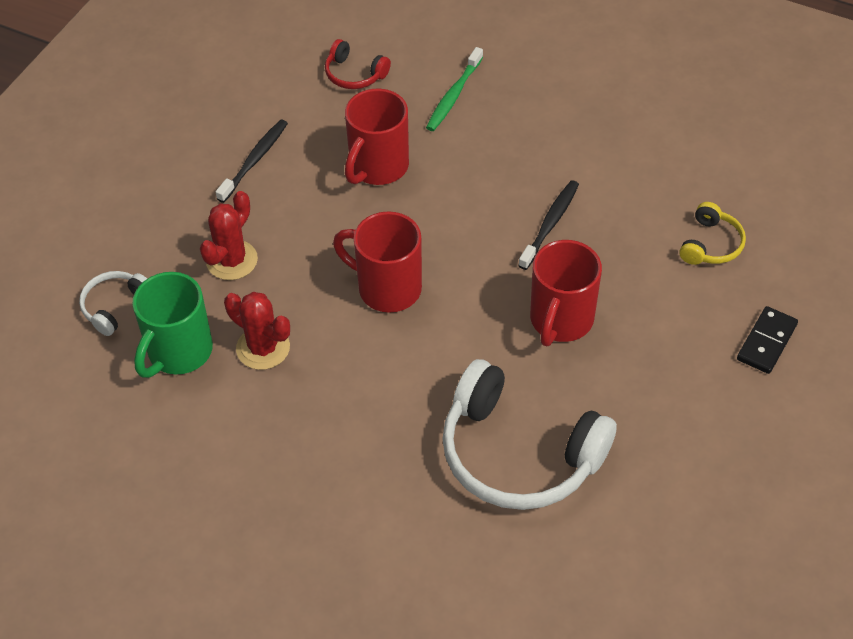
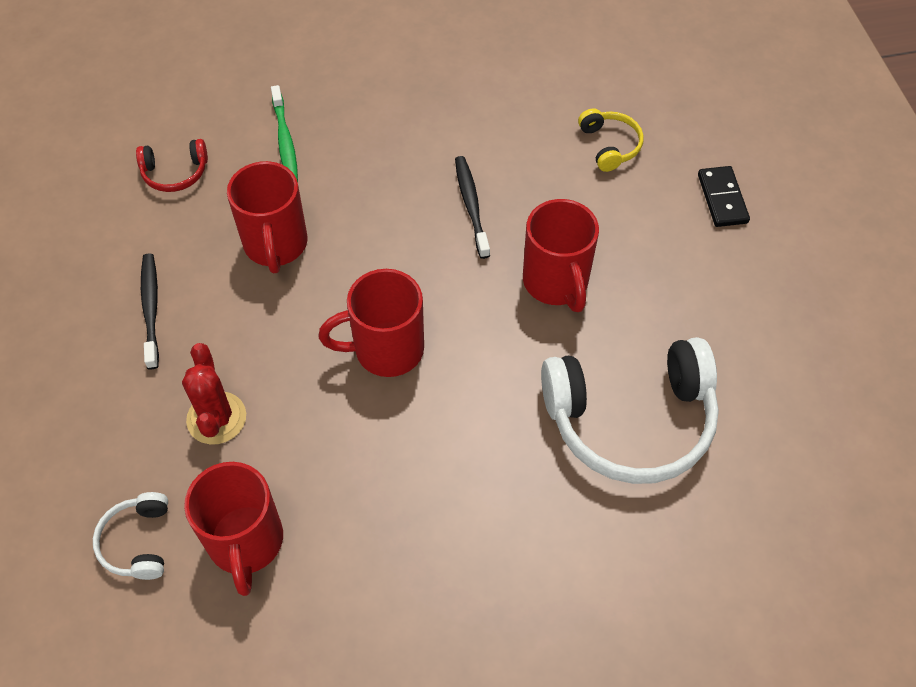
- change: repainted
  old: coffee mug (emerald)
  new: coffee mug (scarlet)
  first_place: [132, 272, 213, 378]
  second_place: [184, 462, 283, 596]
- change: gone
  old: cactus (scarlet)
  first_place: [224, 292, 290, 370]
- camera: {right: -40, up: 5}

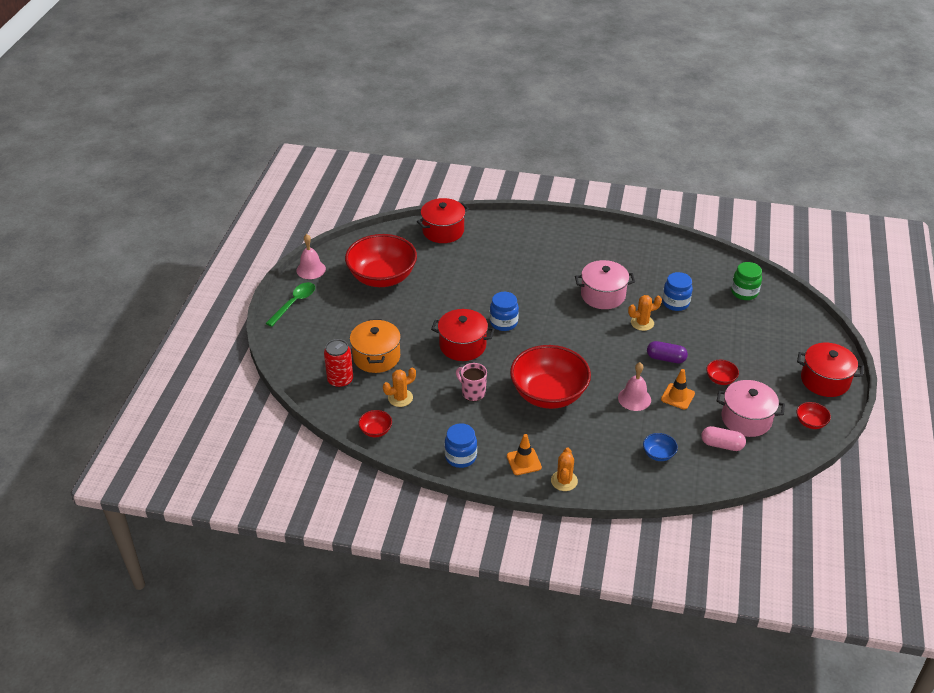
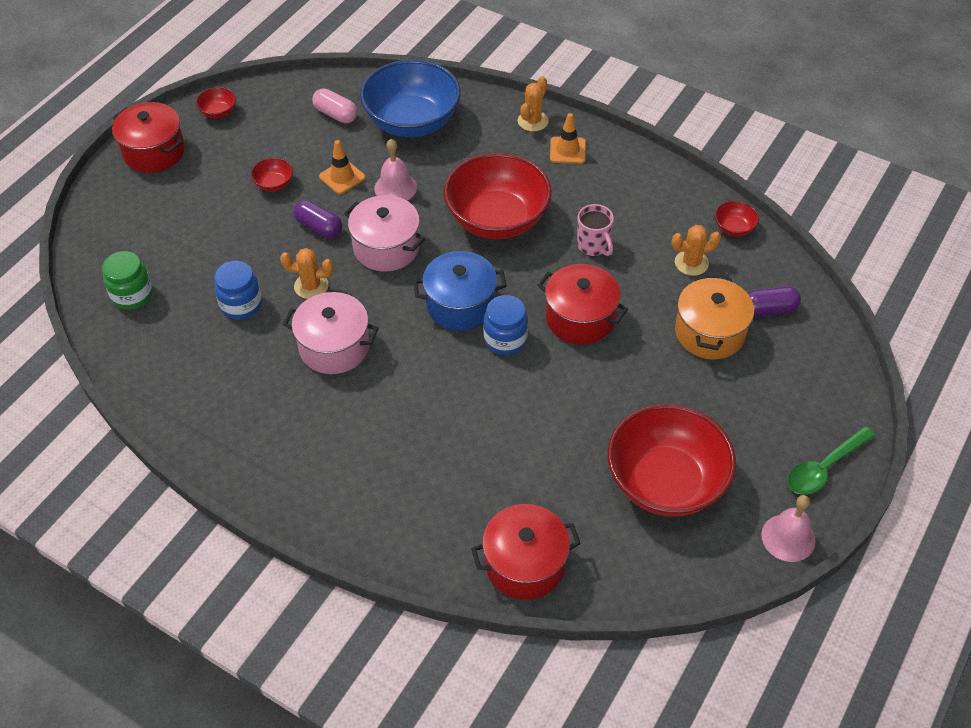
- change: swapped
  old: can (scarlet)
  new: pill (violet)
  first_place: [324, 339, 353, 388]
  second_place: [748, 286, 801, 317]
- change: gone
  old: jam jar (cobalt)
  first_place: [445, 423, 477, 468]
- change: scaled
  old: deep dish (cobalt)
  first_place: [643, 433, 678, 461]
  second_place: [360, 60, 461, 137]
  factor: 2.44
- change: shifted
  old: pot (rosy)
  first_place: [717, 380, 785, 437]
  second_place: [344, 195, 425, 272]
- change: new
  new: pot (cobalt)
  second_place: [413, 251, 507, 331]
- camera: {right: -160, up: 10}

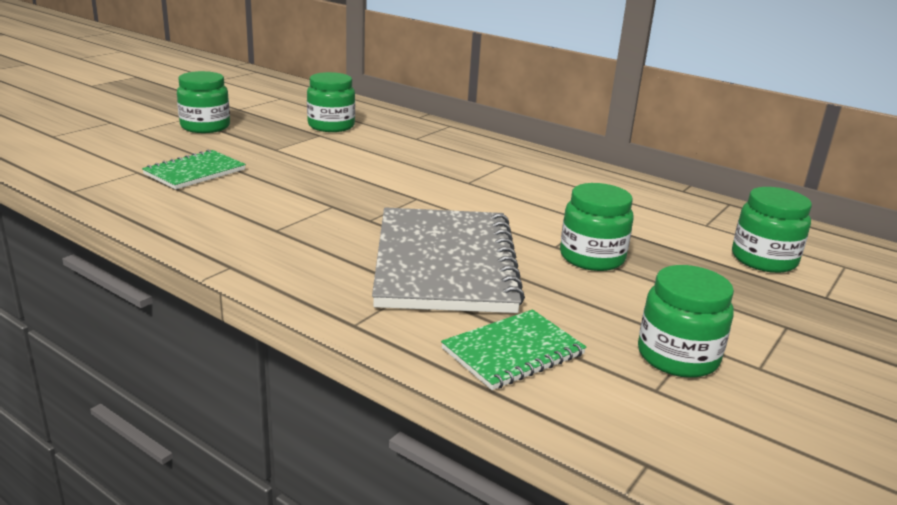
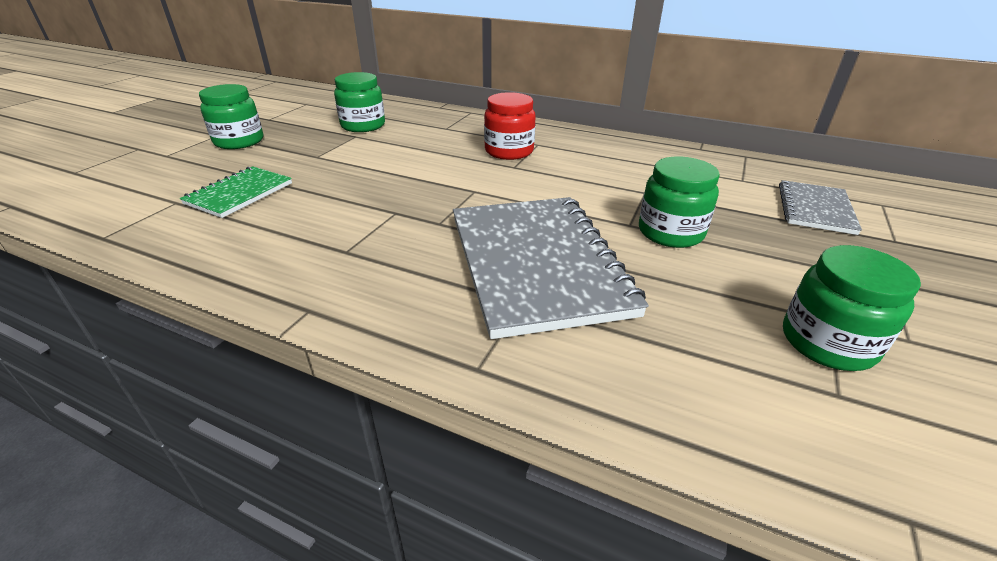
- change: gone
  old: exercise book (emerald)
  first_place: [441, 309, 587, 390]
- change: swapped
  old: jam jar (emerald)
  new: exercise book (ash-grey)
  first_place: [732, 187, 812, 273]
  second_place: [779, 180, 862, 235]
- change: new
  new: jam jar (scarlet)
  second_place: [484, 92, 536, 160]
- camera: {right: -10, up: 10}

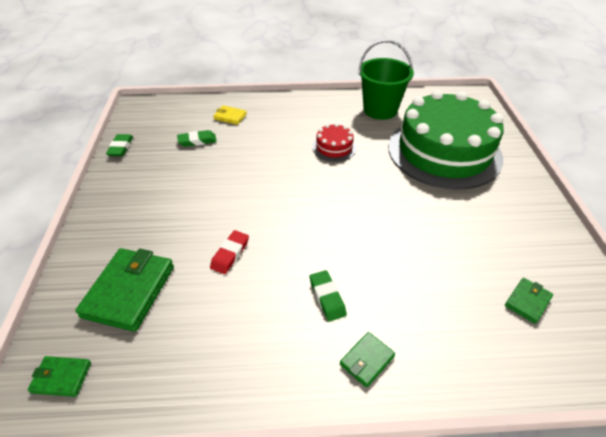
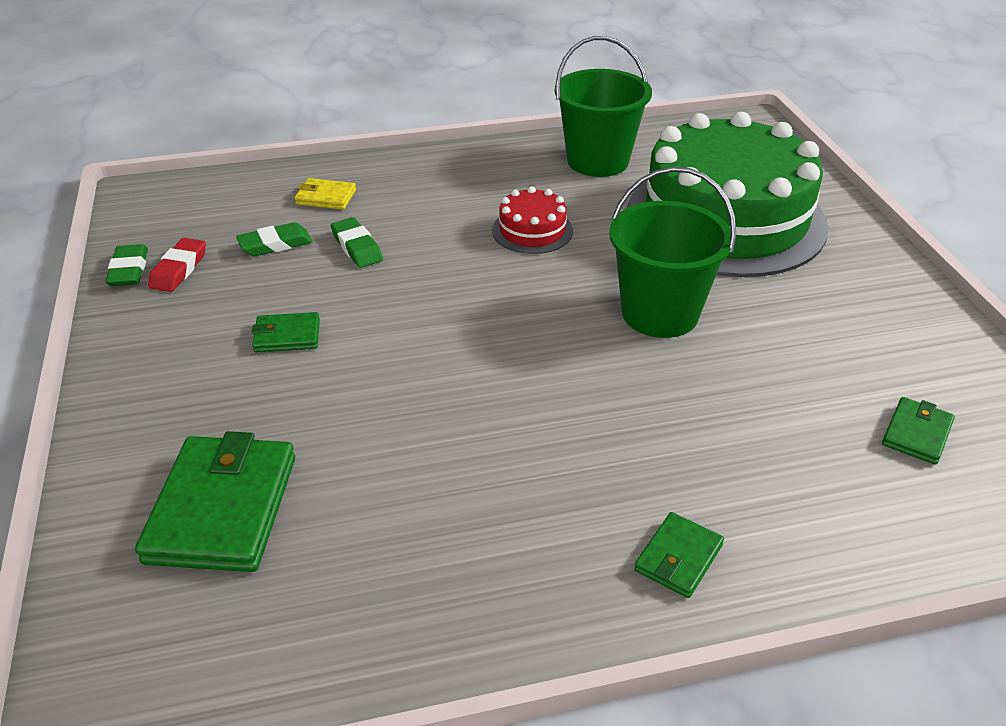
- change: shifted
  old: wallet (emerald)
  first_place: [28, 356, 91, 397]
  second_place: [252, 312, 320, 353]
- change: shifted
  old: eraser (scarlet)
  first_place: [210, 230, 249, 274]
  second_place: [148, 238, 206, 292]
- change: shifted
  old: eraser (emerald)
  first_place: [310, 270, 347, 321]
  second_place: [331, 217, 383, 268]
- change: new
  new: bucket (emerald)
  second_place: [609, 167, 736, 338]
- camera: {right: -10, up: -5}

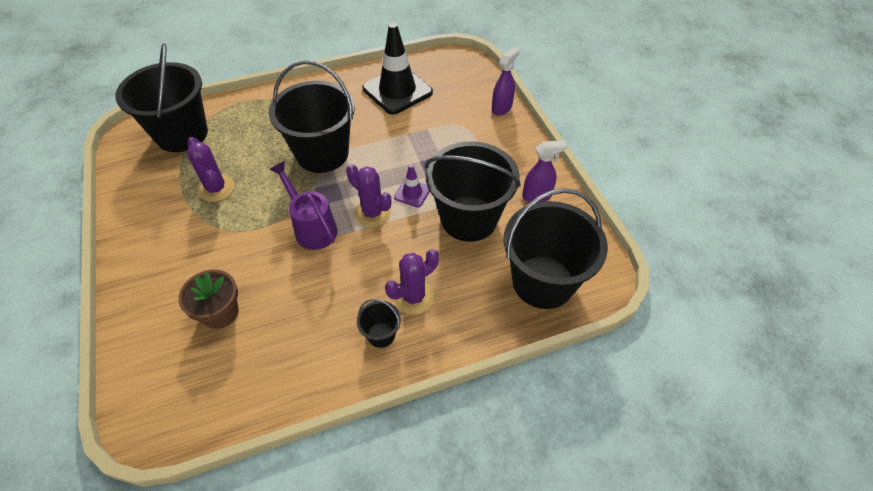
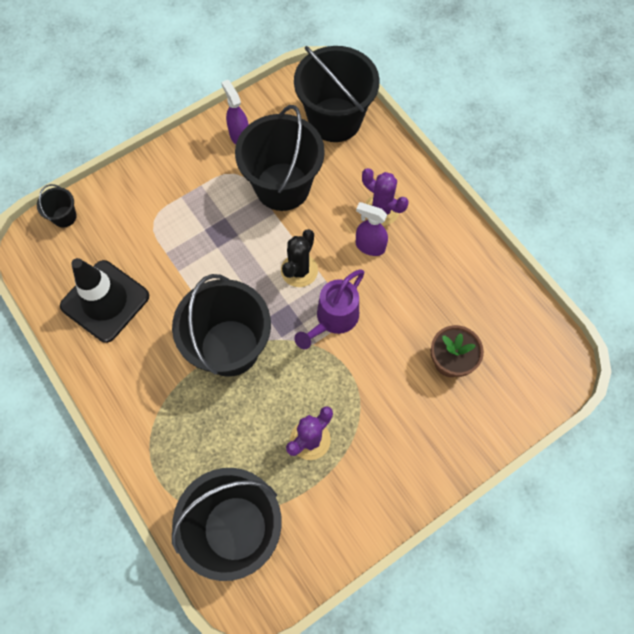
- change: repainted
  old: cactus (violet)
  new: cactus (black)
  first_place: [346, 164, 391, 227]
  second_place: [281, 229, 318, 287]
- change: shifted
  old: bucket (black)
  first_place: [357, 299, 401, 348]
  second_place: [37, 184, 77, 228]
- change: gone
  old: traffic cone (violet)
  first_place: [394, 164, 430, 208]
- change: shifted
  old: spray bottle (violet)
  first_place: [492, 47, 520, 115]
  second_place: [356, 202, 388, 256]
- camera: {right: -105, up: 15}

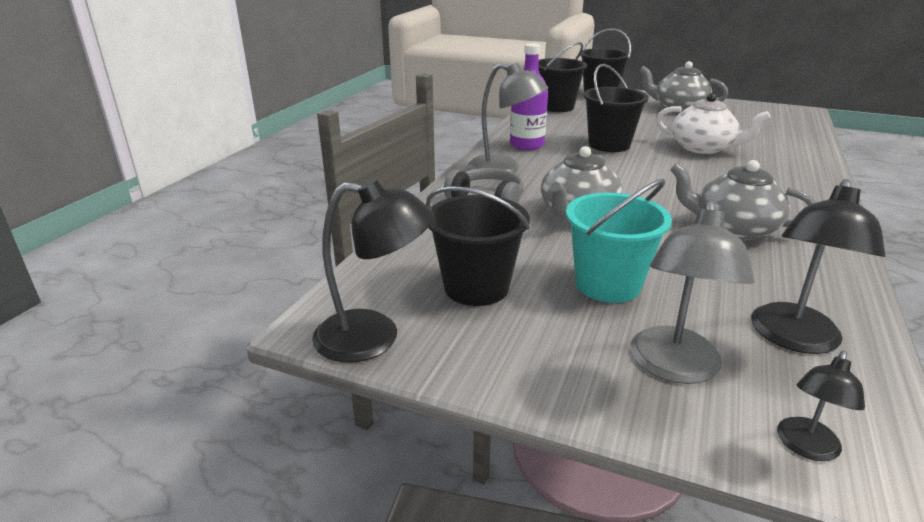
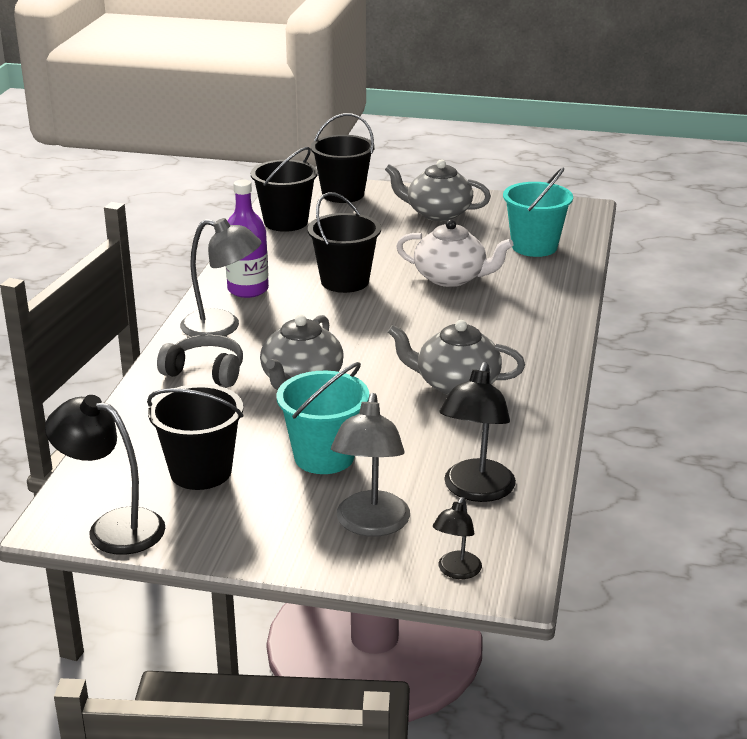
- change: rotated
  old: lamp (black)
  first_place: [312, 179, 434, 363]
  second_place: [45, 395, 165, 555]
  degrees: -150
- change: new
  new: bucket (teal)
  second_place: [503, 167, 573, 257]
- camera: {right: -10, up: 0}

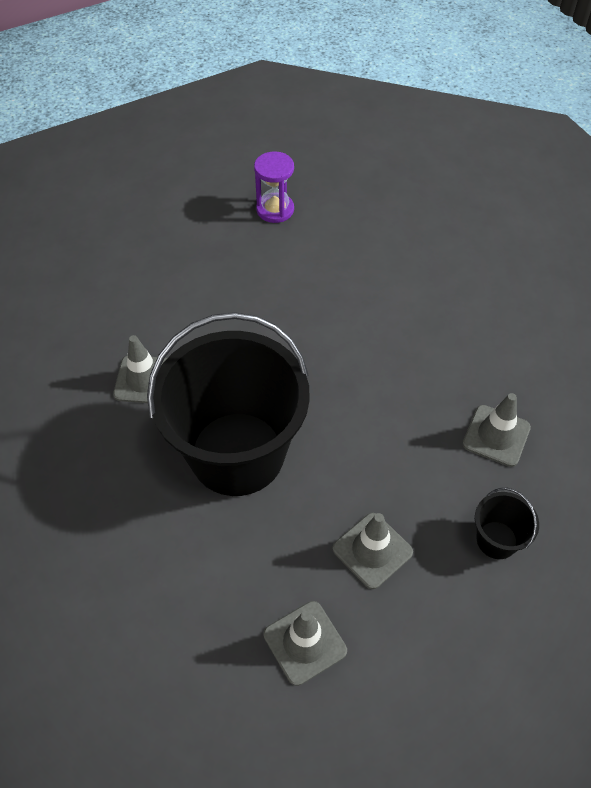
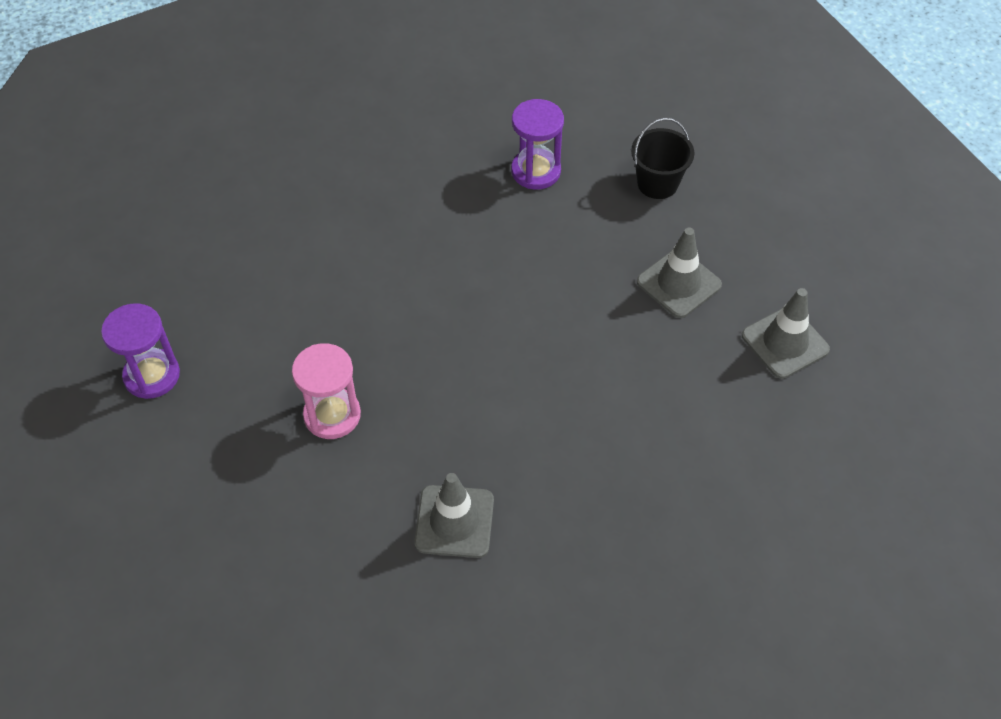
- change: gone
  old: bucket (black)
  first_place: [147, 312, 310, 496]
- change: swapped
  old: traffic cone (ash-grey)
  new: sand timer (violet)
  first_place: [463, 393, 531, 467]
  second_place: [511, 99, 564, 190]
- change: new
  new: sand timer (rosy)
  second_place: [292, 343, 361, 439]
- camera: {right: -90, up: 0}

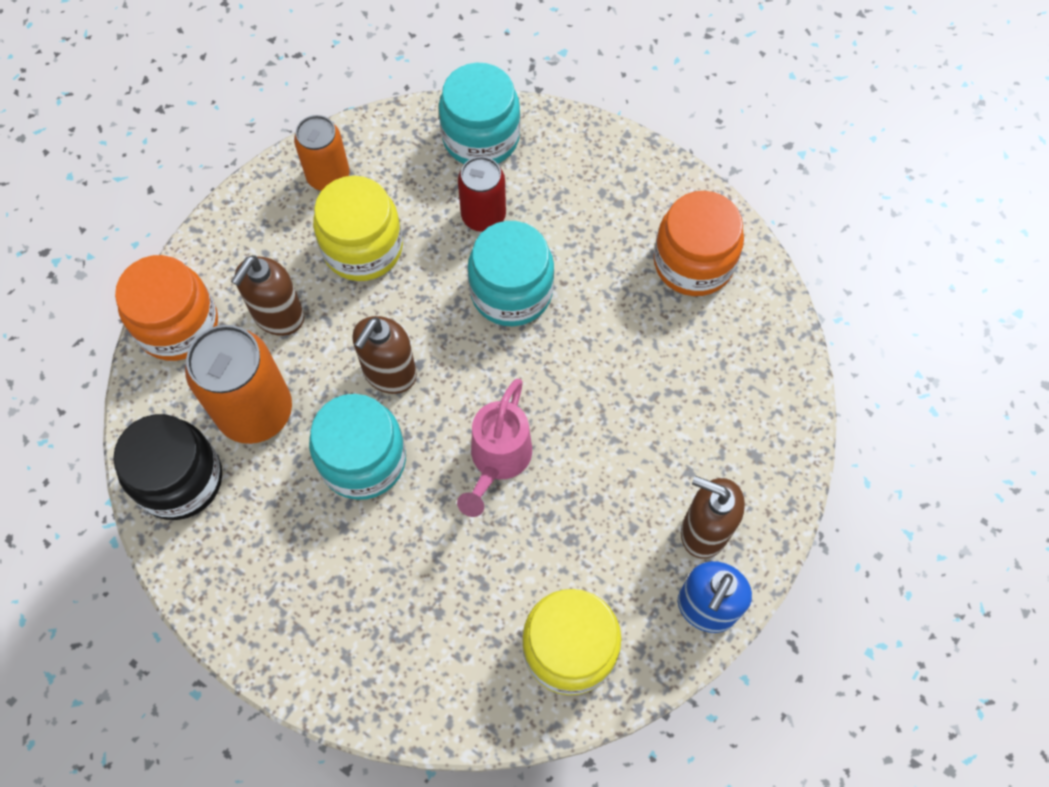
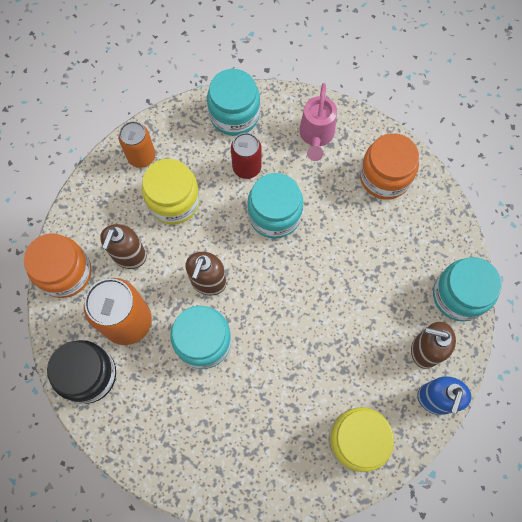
- change: shifted
  old: sprinkling can (rosy)
  first_place: [457, 379, 532, 517]
  second_place: [299, 83, 337, 161]
- change: new
  new: jam jar (teal)
  second_place: [433, 257, 502, 322]
- camera: {right: -10, up: 5}

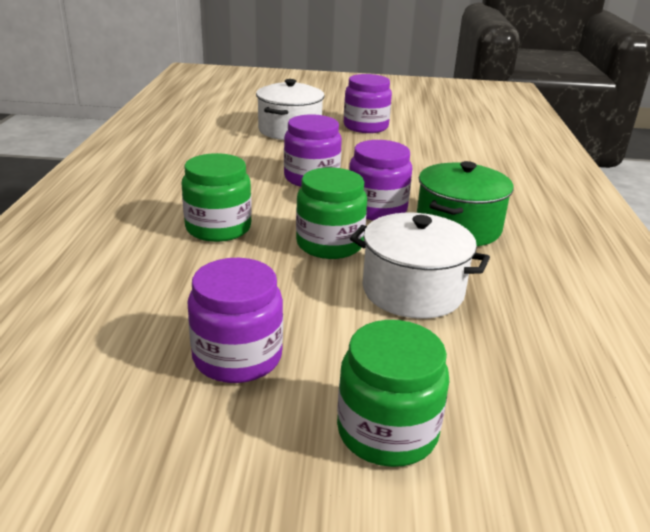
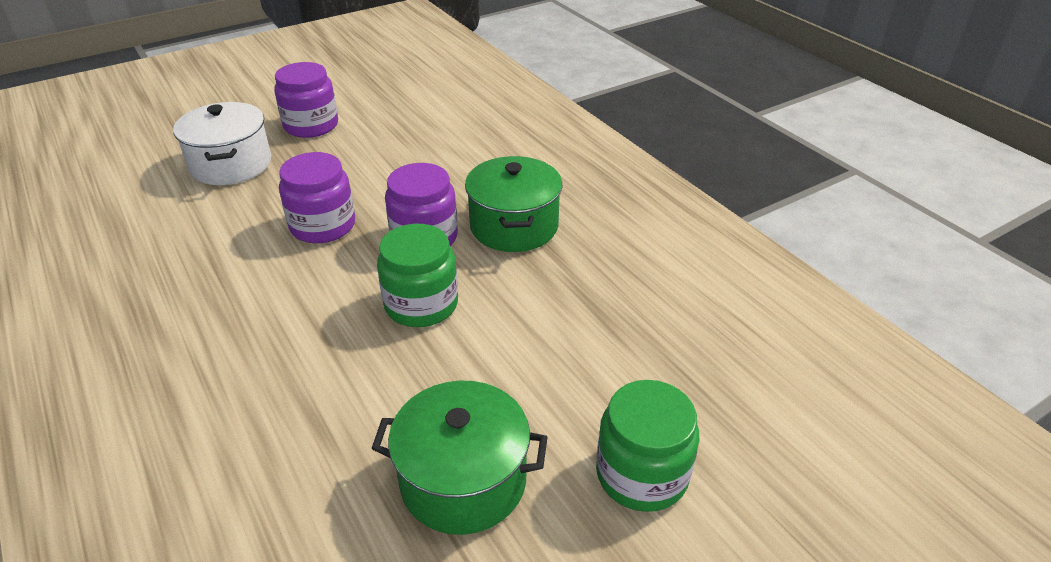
- change: gone
  old: jam jar (emerald)
  first_place: [181, 153, 252, 242]
- change: swapped
  old: jam jar (violet)
  new: pot (emerald)
  first_place: [188, 258, 283, 383]
  second_place: [371, 381, 548, 535]
- change: gone
  old: pot (pure white)
  first_place: [350, 213, 490, 319]
- camera: {right: -35, up: 10}

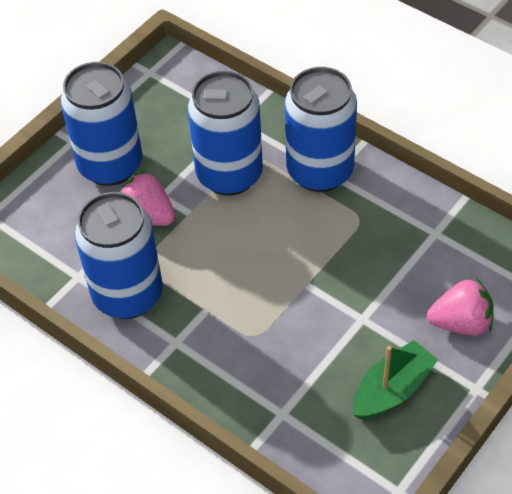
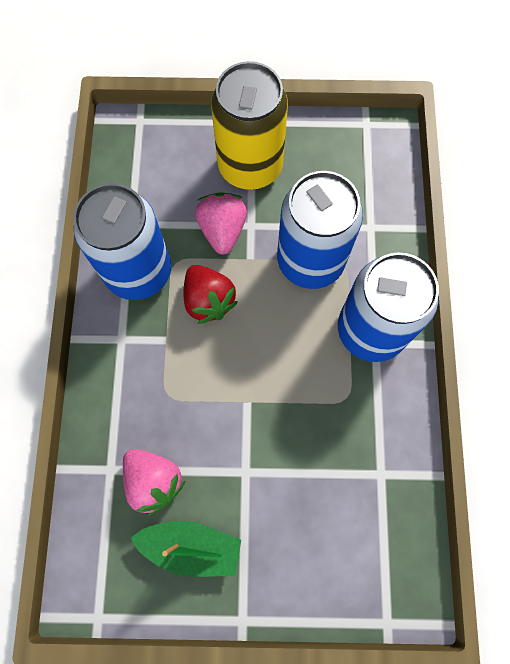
- change: repainted
  old: can (cobalt)
  new: can (bright yellow)
  first_place: [61, 62, 142, 186]
  second_place: [211, 61, 288, 190]
- change: shifted
  old: berry (rosy)
  first_place: [427, 278, 494, 335]
  second_place: [123, 449, 185, 516]
- change: new
  new: berry (scarlet)
  second_place: [183, 265, 238, 324]
- camera: {right: 50, up: 20}

